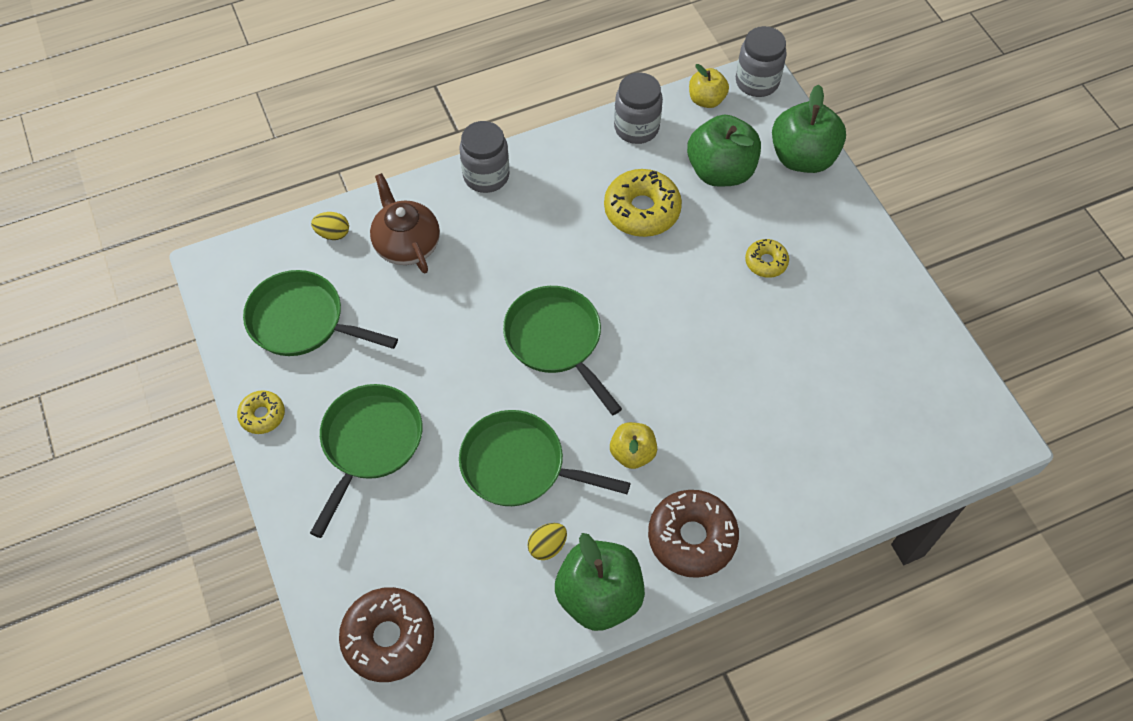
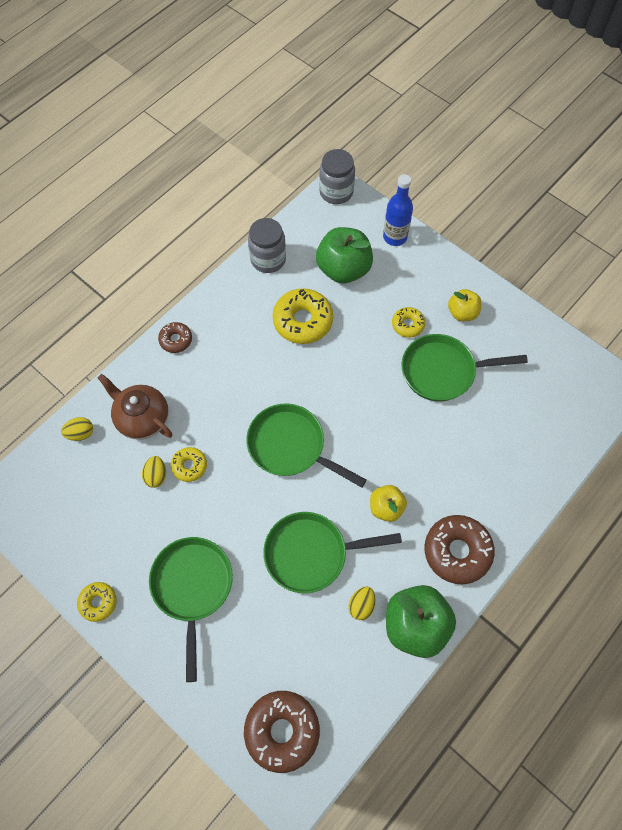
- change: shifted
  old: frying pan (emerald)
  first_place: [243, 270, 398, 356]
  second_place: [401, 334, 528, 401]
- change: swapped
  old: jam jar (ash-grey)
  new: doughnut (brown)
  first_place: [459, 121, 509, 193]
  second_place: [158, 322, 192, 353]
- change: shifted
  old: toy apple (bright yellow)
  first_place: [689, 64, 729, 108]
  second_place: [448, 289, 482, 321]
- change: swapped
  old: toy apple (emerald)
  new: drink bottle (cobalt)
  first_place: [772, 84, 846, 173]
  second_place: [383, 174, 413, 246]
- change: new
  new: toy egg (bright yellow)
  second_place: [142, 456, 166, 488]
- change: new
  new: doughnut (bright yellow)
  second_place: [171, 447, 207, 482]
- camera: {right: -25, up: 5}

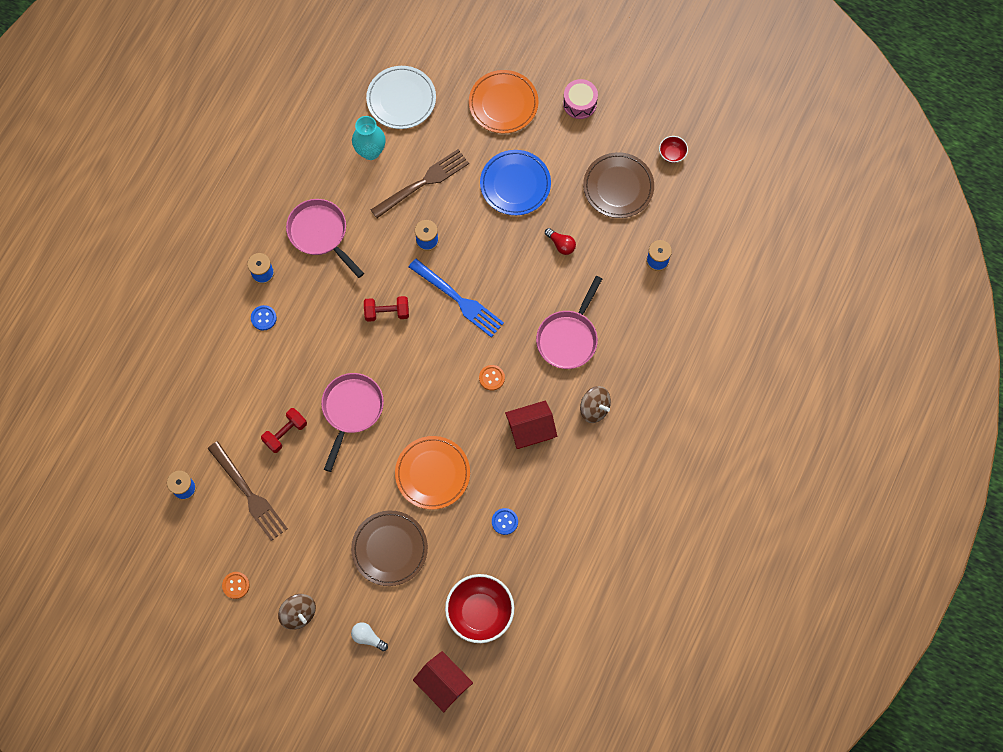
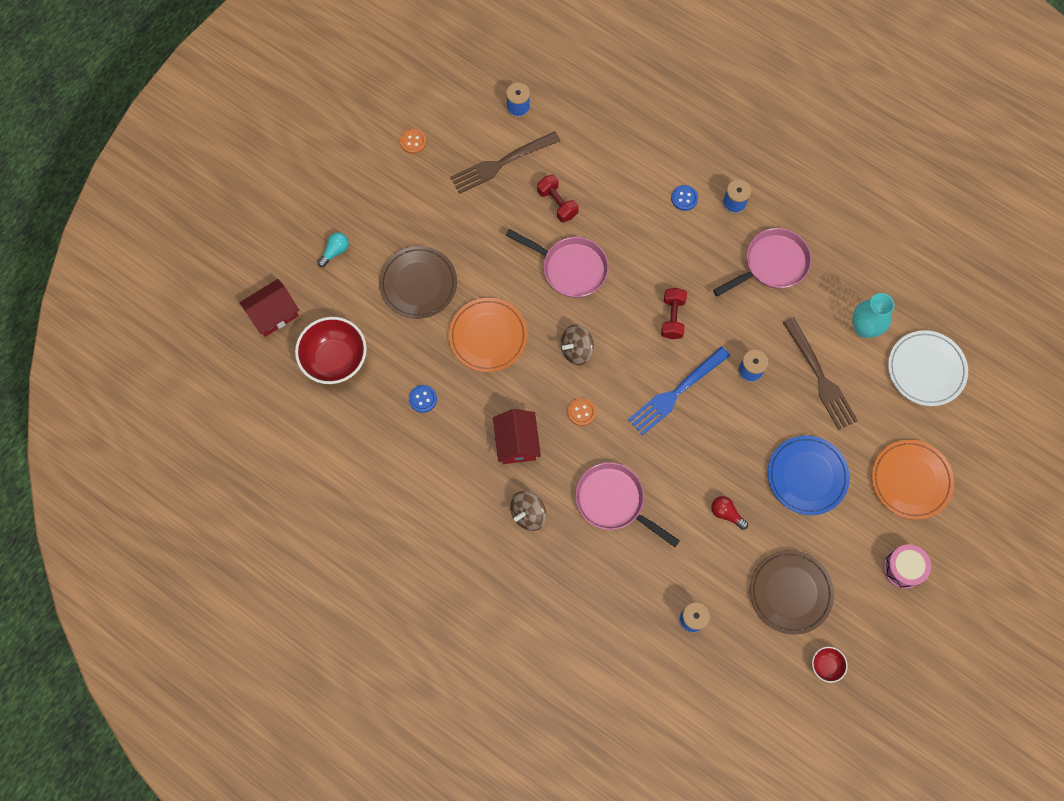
- change: shifted
  old: spinning top (brown)
  first_place: [278, 594, 316, 630]
  second_place: [561, 324, 594, 365]
- change: repainted
  old: light bulb (pure white)
  new: light bulb (teal)
  first_place: [351, 622, 388, 651]
  second_place: [317, 232, 349, 267]
- change: rotated
  old: light bulb (scarlet)
  first_place: [545, 228, 576, 255]
  second_place: [711, 496, 748, 530]
  degrees: 75
- camera: {right: 100, up: 0}

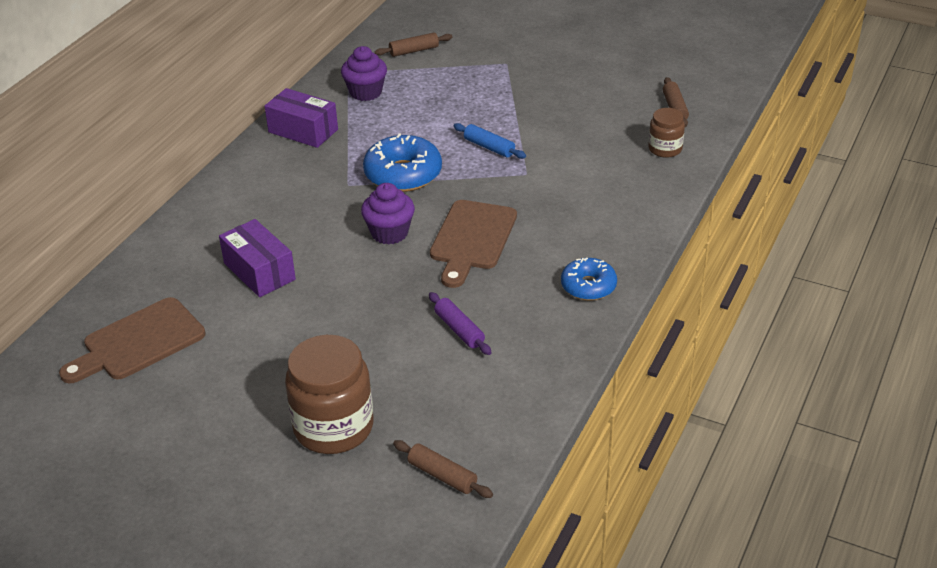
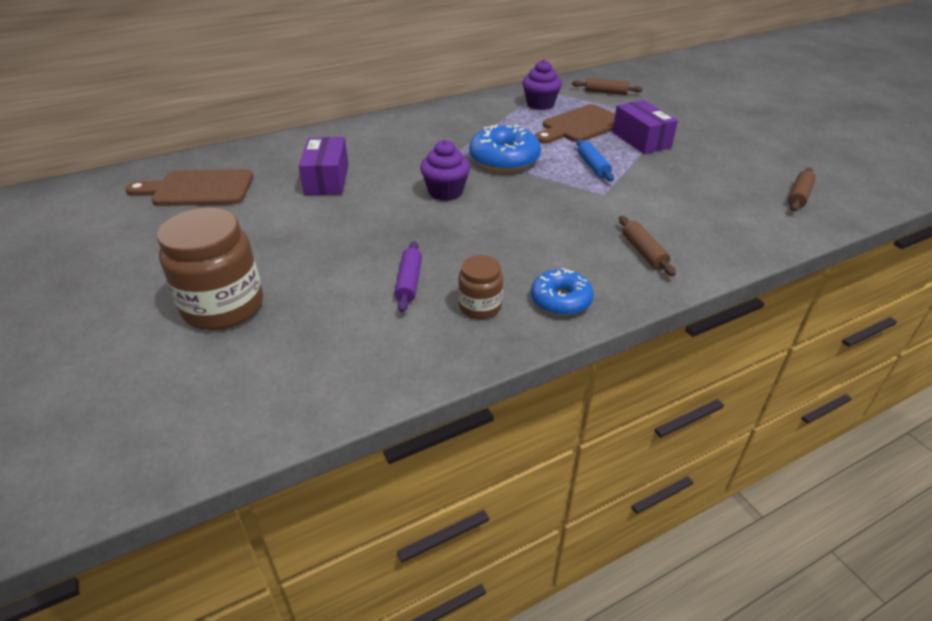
- change: shifted
  old: parcel (violet)
  first_place: [265, 88, 338, 148]
  second_place: [612, 100, 678, 154]
- change: shifted
  old: pastry roller (brown)
  first_place: [393, 440, 493, 498]
  second_place: [619, 216, 676, 276]
- change: shifted
  old: chopping board (brown)
  first_place: [430, 200, 517, 288]
  second_place: [535, 104, 615, 144]
- change: shifted
  old: jam jar (brown)
  first_place: [648, 108, 685, 158]
  second_place: [458, 255, 503, 319]
- camera: {right: 35, up: 0}

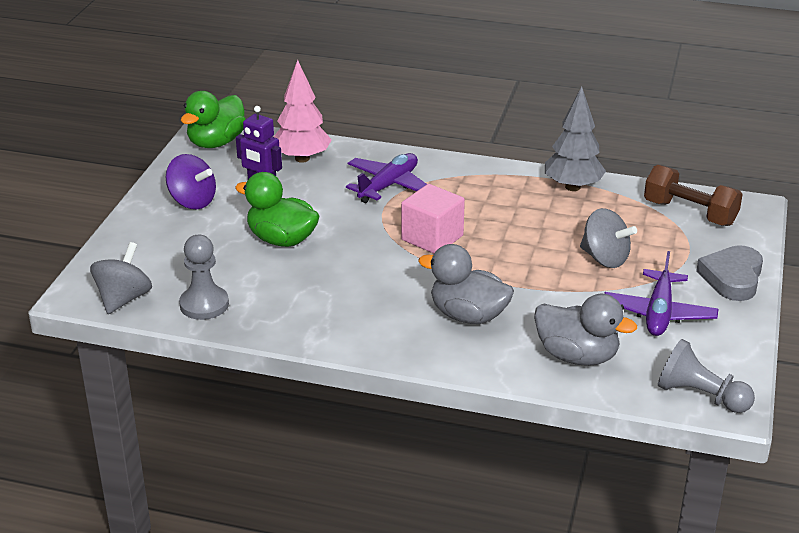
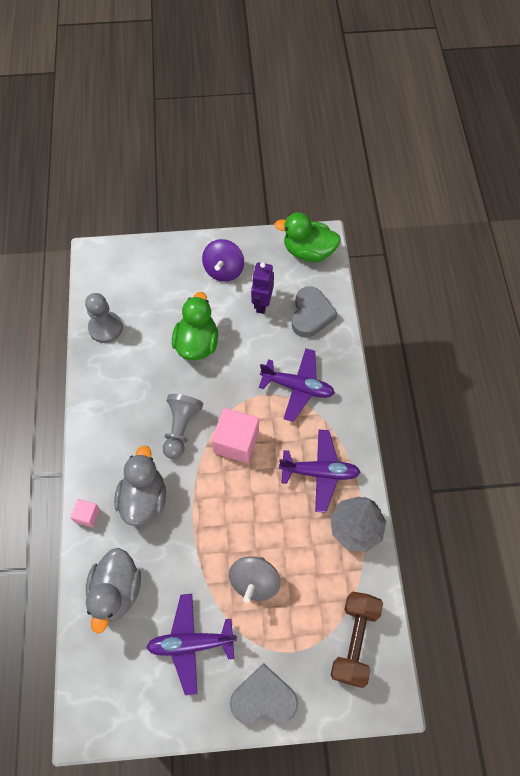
- change: gone
  old: spinning top (ash-grey)
  first_place: [90, 242, 152, 314]
- change: swapped
  old: toy tree (rosy)
  new: heart (ash-grey)
  first_place: [274, 60, 332, 163]
  second_place: [292, 286, 338, 338]
- change: shifted
  old: pawn (ash-grey)
  first_place: [658, 339, 755, 413]
  second_place: [163, 394, 203, 459]
- change: new
  new: cube (rosy)
  second_place: [70, 499, 100, 527]
- change: new
  new: aeroplane (violet)
  second_place: [279, 430, 360, 513]
- camera: {right: 70, up: 30}

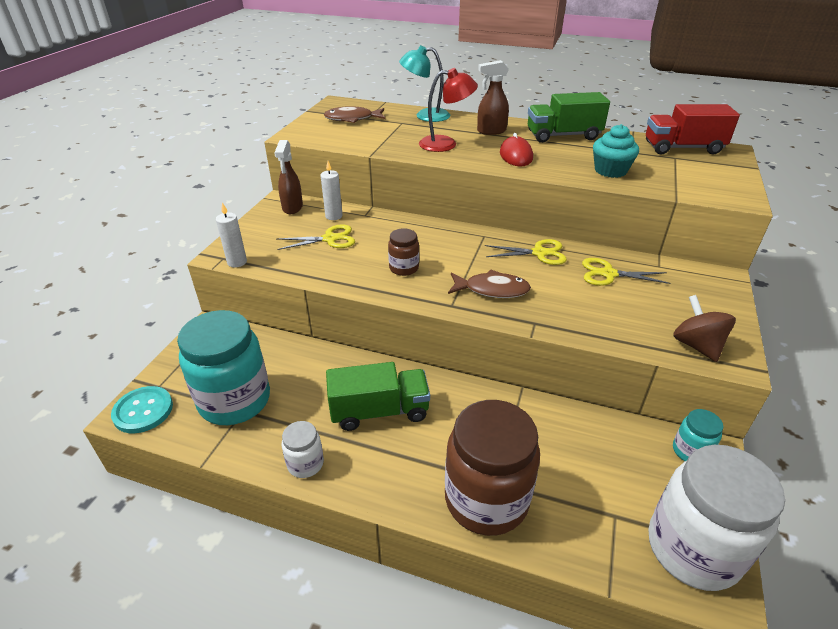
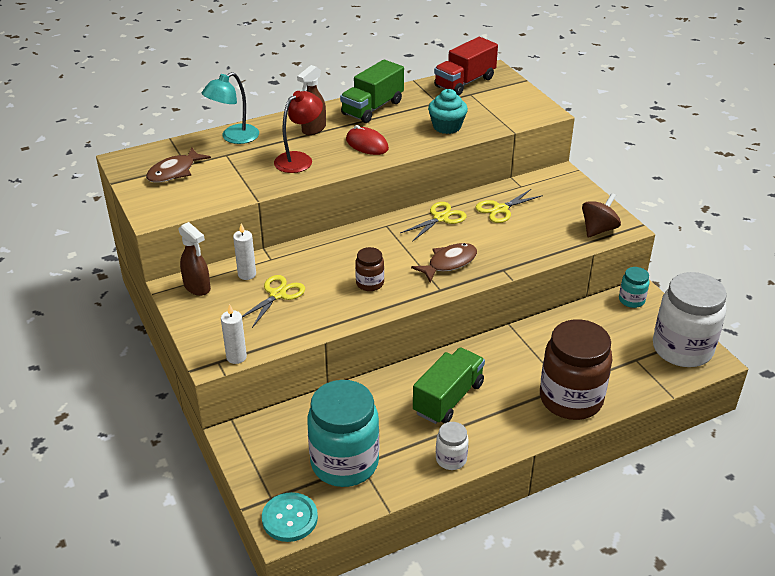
- change: rotated
  old: spinning top (brown)
  first_place: [673, 295, 736, 362]
  second_place: [582, 193, 621, 238]
  degrees: 105
- camera: {right: -45, up: 0}

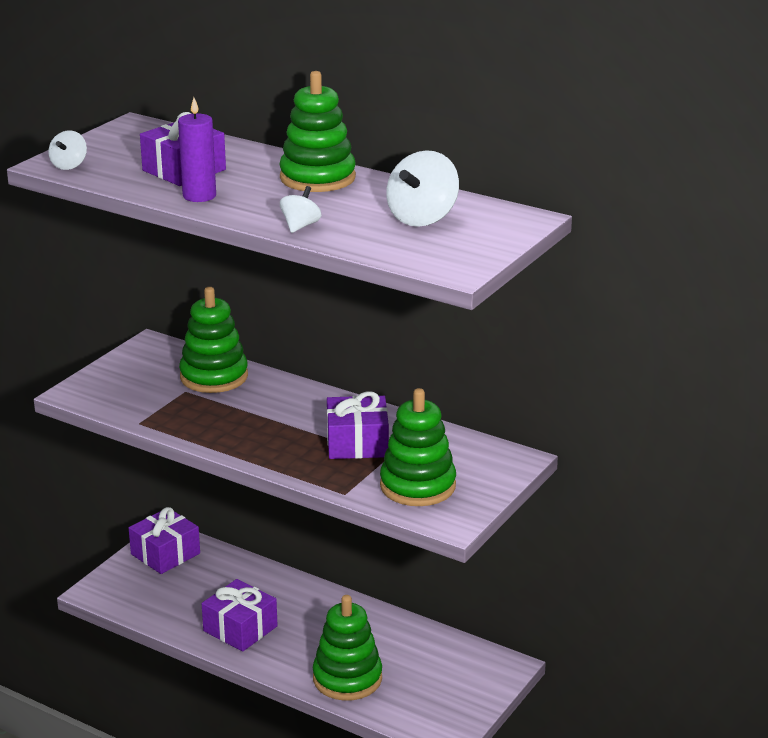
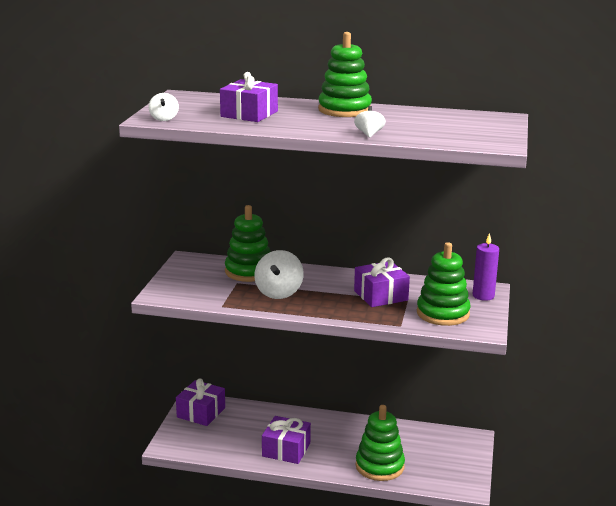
- change: shifted
  old: pillar candle (violet)
  first_place: [178, 97, 216, 202]
  second_place: [473, 233, 499, 301]
- change: shifted
  old: spinning top (pure white)
  first_place: [386, 150, 459, 227]
  second_place: [254, 250, 304, 299]
- camera: {right: -20, up: -5}

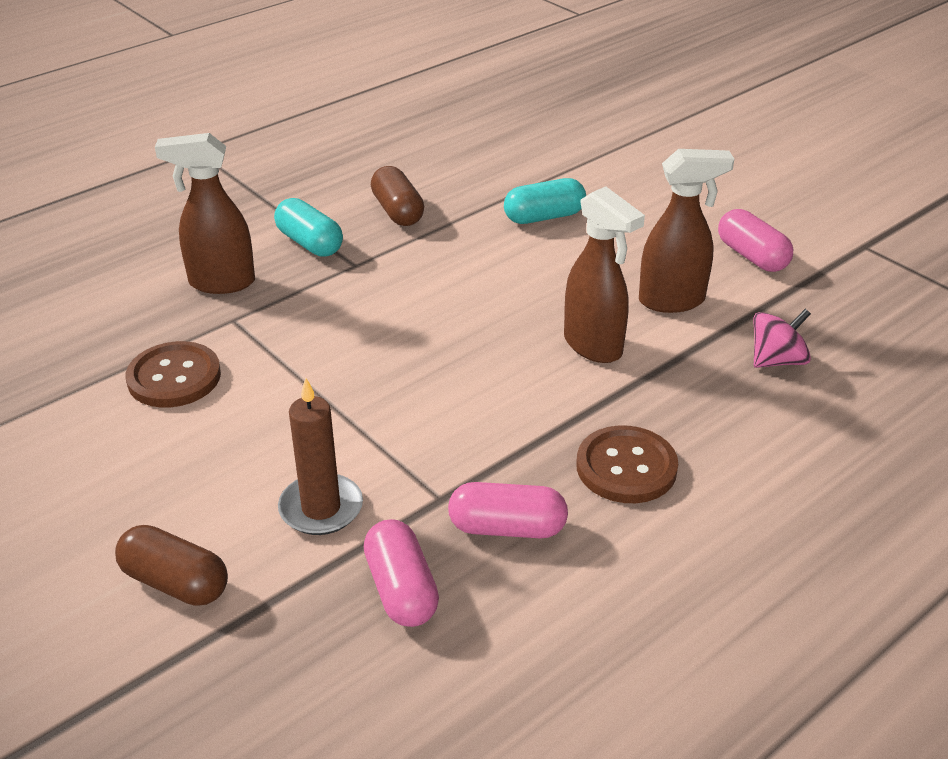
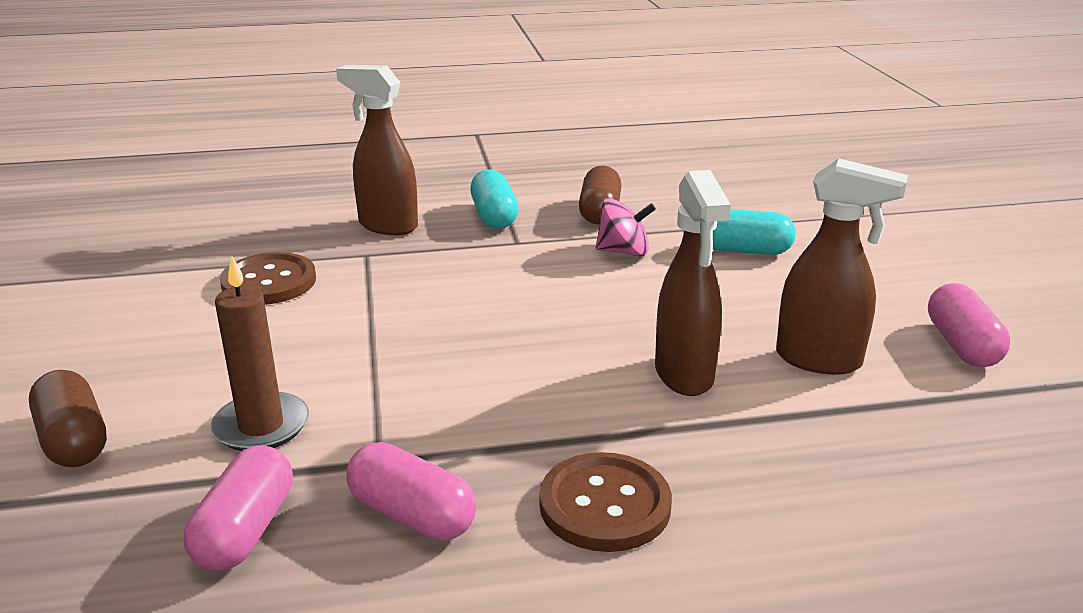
- change: shifted
  old: spinning top (rosy)
  first_place: [754, 309, 811, 368]
  second_place: [596, 198, 656, 256]
- camera: {right: 30, up: -10}

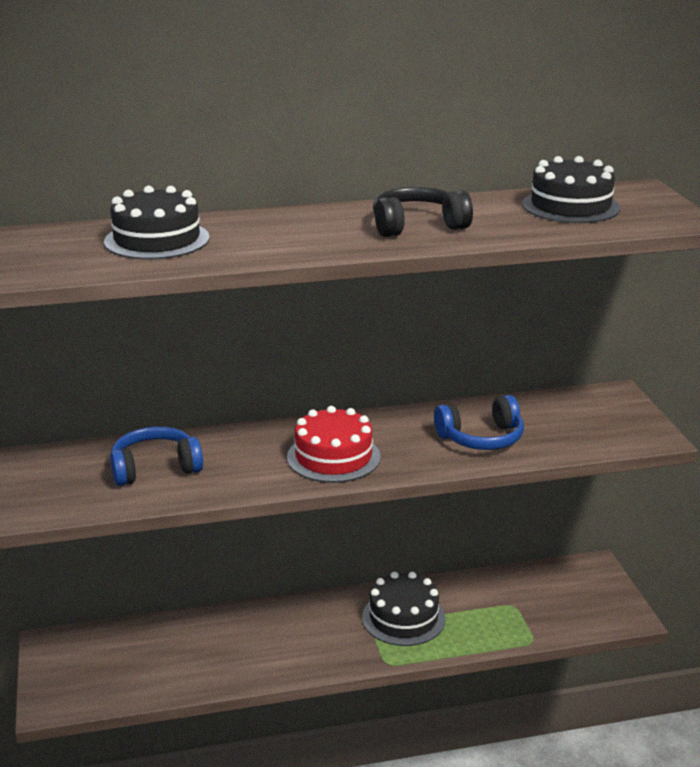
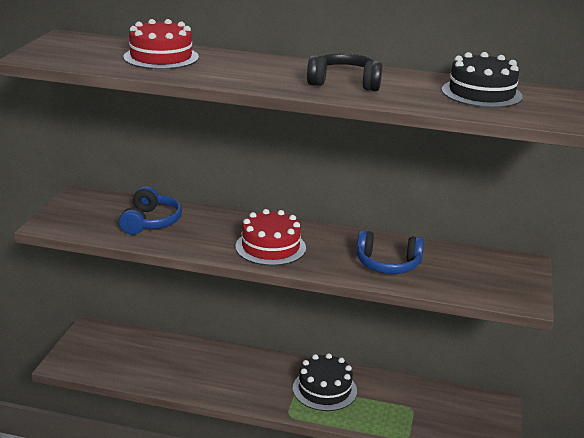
- change: repainted
  old: gateau (black)
  new: gateau (scarlet)
  first_place: [104, 186, 210, 260]
  second_place: [123, 19, 199, 69]
- change: rotated
  old: headphones (cobalt)
  first_place: [110, 427, 203, 486]
  second_place: [119, 186, 182, 235]
  degrees: 90
- camera: {right: 25, up: 0}

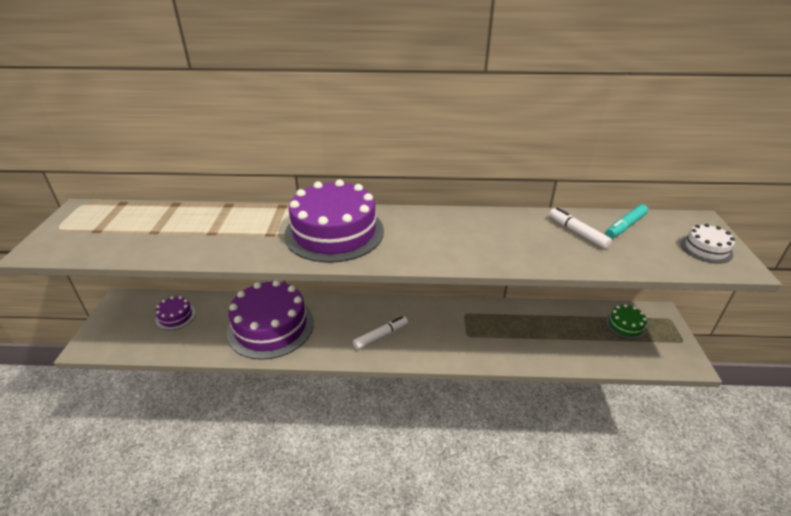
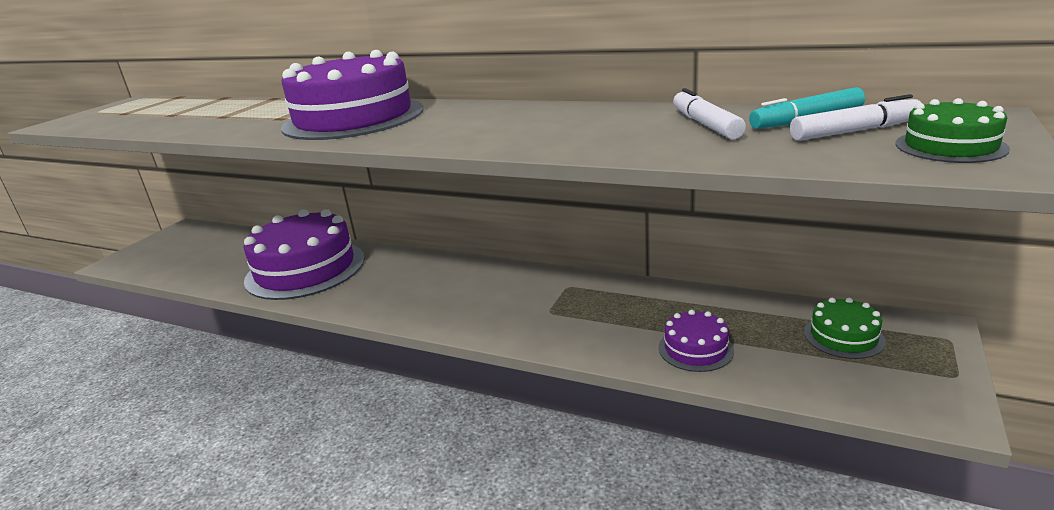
- change: shifted
  old: gateau (violet)
  first_place: [155, 296, 196, 330]
  second_place: [659, 310, 734, 372]
- change: shifted
  old: felt pen (pure white)
  first_place: [353, 316, 408, 350]
  second_place: [790, 94, 921, 141]
- change: repainted
  old: gateau (pure white)
  new: gateau (emerald)
  first_place: [680, 224, 735, 264]
  second_place: [896, 98, 1010, 163]
- camera: {right: 25, up: -10}

